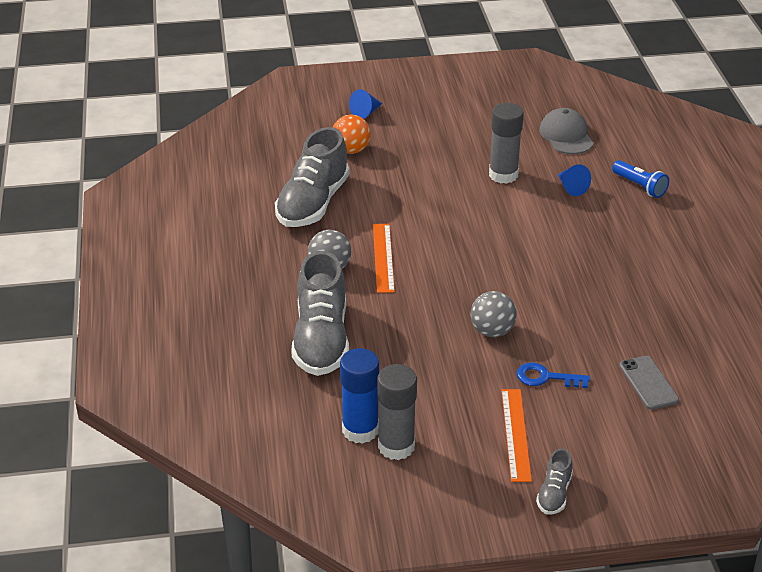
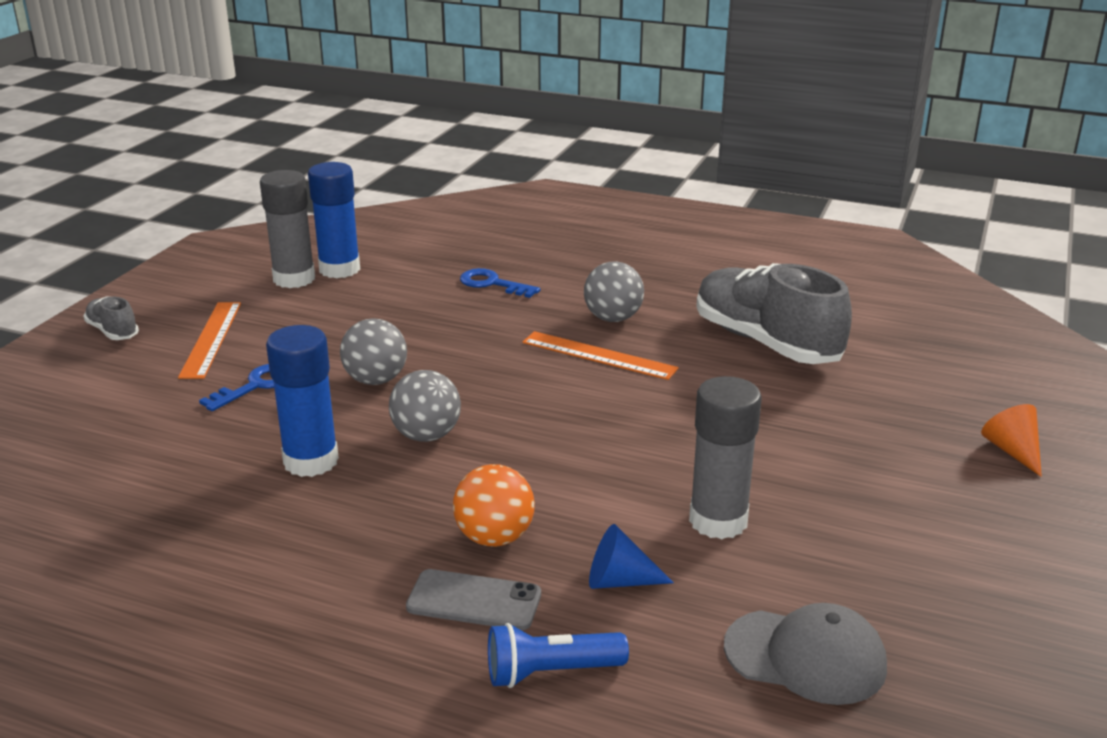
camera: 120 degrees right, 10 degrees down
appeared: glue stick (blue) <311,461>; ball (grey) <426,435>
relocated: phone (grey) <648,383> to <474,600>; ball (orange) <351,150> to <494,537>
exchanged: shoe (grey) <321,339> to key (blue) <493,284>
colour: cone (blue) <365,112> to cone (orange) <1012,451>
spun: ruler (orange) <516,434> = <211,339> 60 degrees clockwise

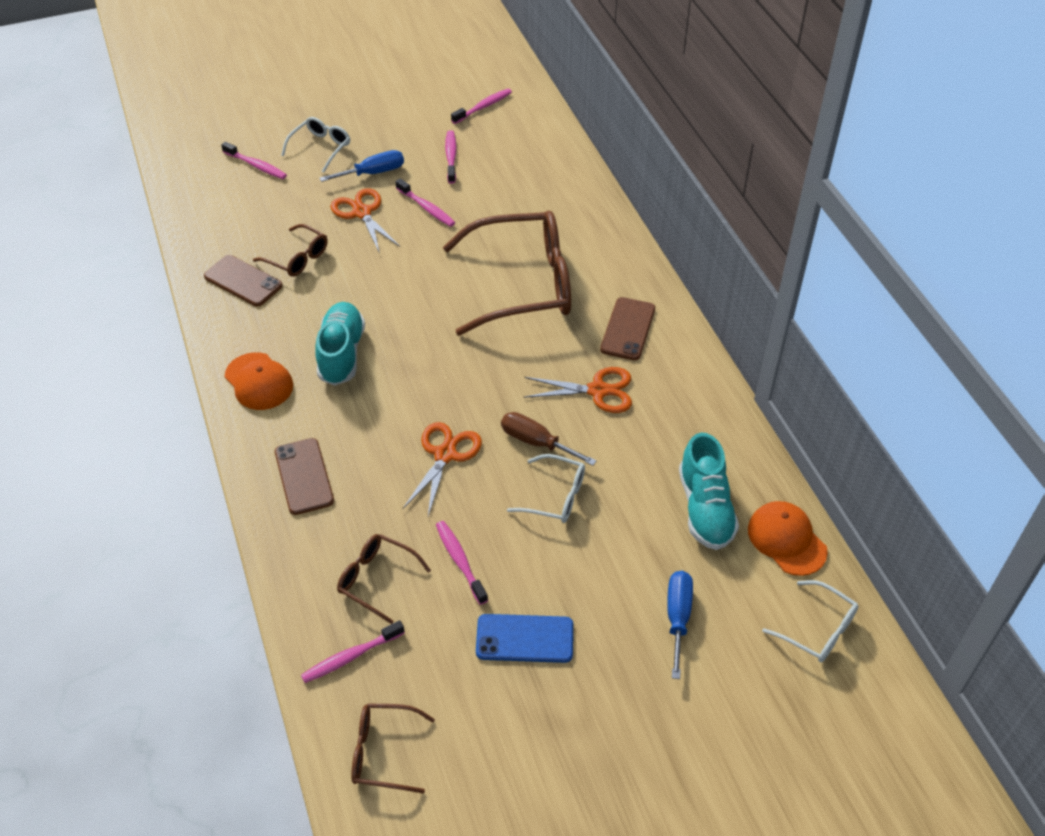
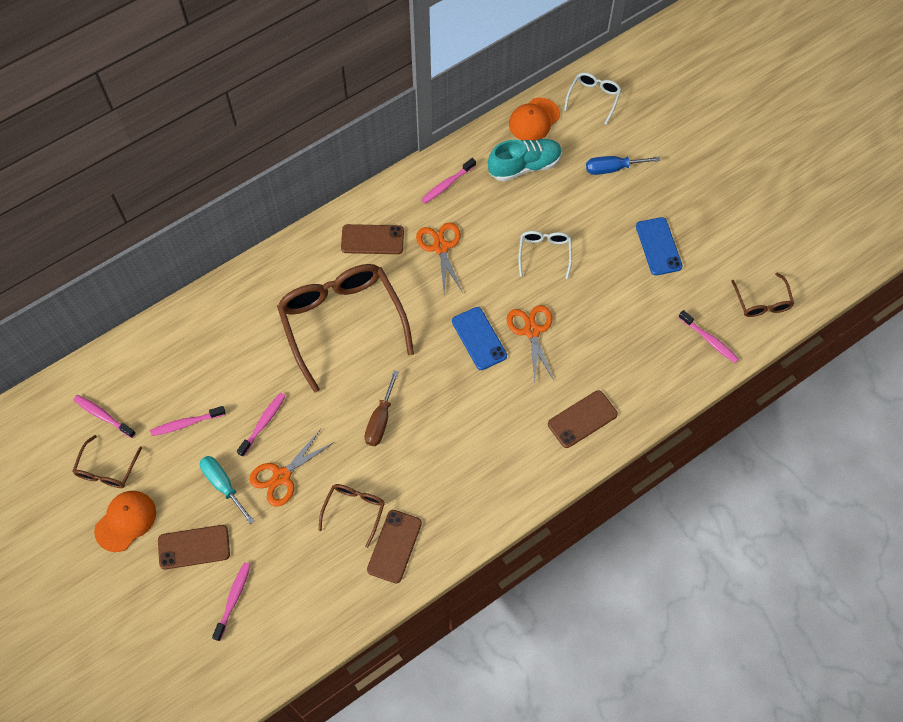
camera: 105 degrees left, 15 degrees up
missing: shoe (turquoise) <341,353>
appeared: phone (blue) <479,338>
relocated: glasses (brown) <376,579> to <107,470>; cap (orange) <259,381> to <126,521>; screwdriver (brown) <536,442> to <380,420>; toothbrush (pink) <460,561> to <447,184>
exchanged: glasses (white) <321,148> to phone (brown) <194,547>
colour: screwdriver (blue) <373,173> to screwdriver (turquoise) <223,485>
spun: scissors (orange) <445,455> = <532,331> 75 degrees clockwise

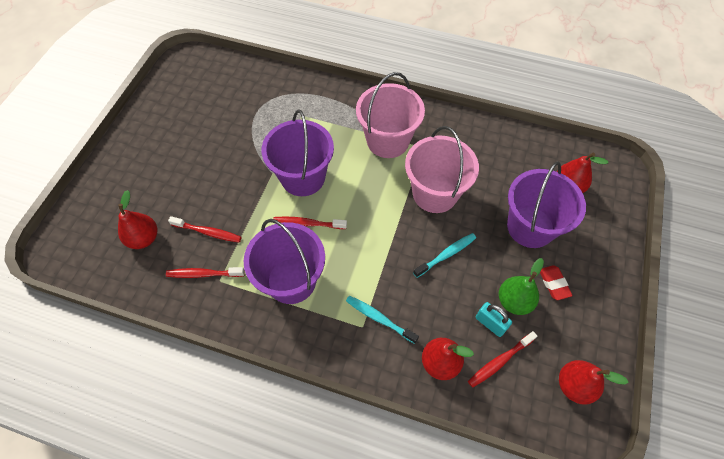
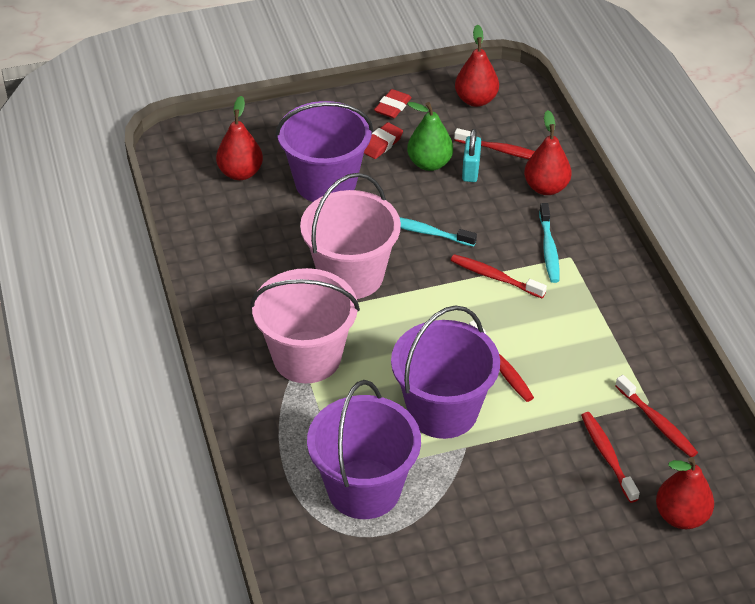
camera: 125 degrees left, 15 degrees down
appeared: eraser (red) <392,107>; toothbrush (red) <495,277>
relocated: bucket (purple) <291,280> to <364,489>

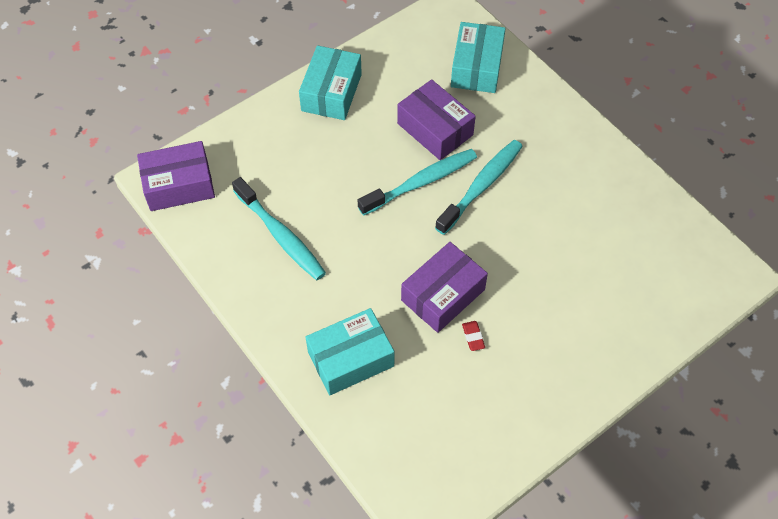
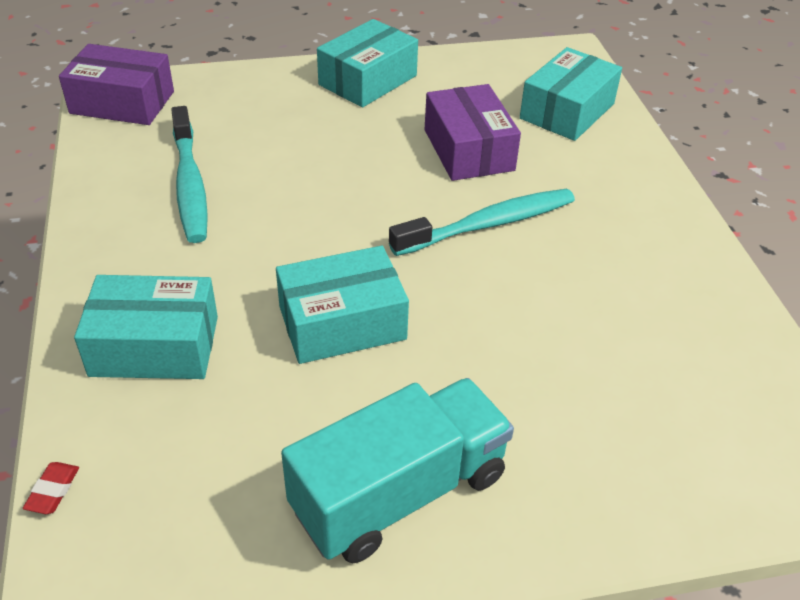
camera: 25 degrees right, 15 degrees down
missing: toothbrush (turquoise) <421,182>
appeared: truck (turquoise) <399,493>
relocated: eraser (red) <473,337> to <53,490>
colour: box (purple) <443,295> to box (turquoise) <342,322>

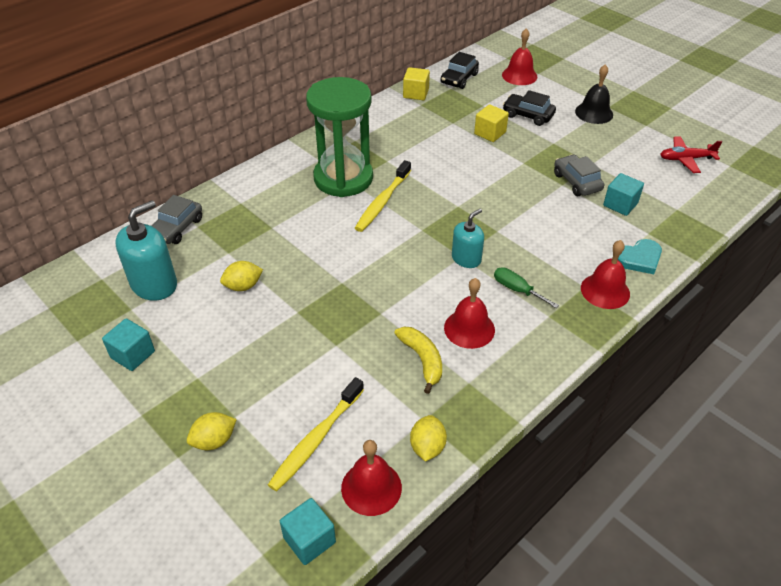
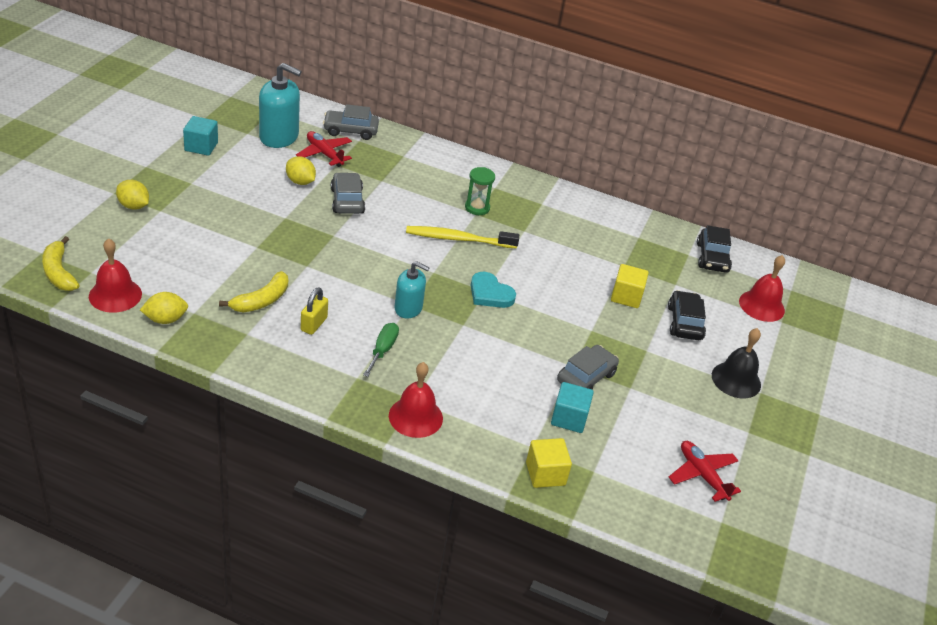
camera: 60 degrees right, 5 degrees down
missing: toothbrush (yellow) <316,439>
appeared: plane (red) <324,154>; car (grey) <347,201>
relocated: heart (turquoise) <639,259> to <490,293>; cube (yellow) <416,93> to <545,474>
exchanged: cube (turquoise) <309,540> to banana (yellow) <59,272>; bell (red) <469,328> to padlock (yellow) <314,324>
spun: car (black) <459,79> = <712,258> 90 degrees counterclockwise
size: hourglass (green) <343,178> = <477,208> x0.40

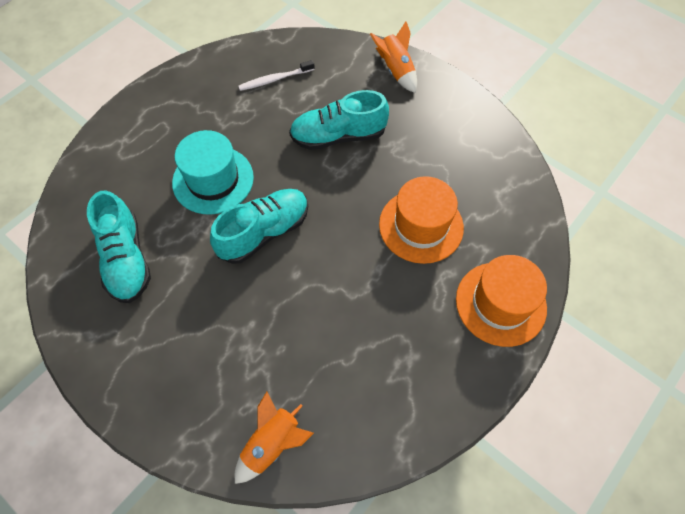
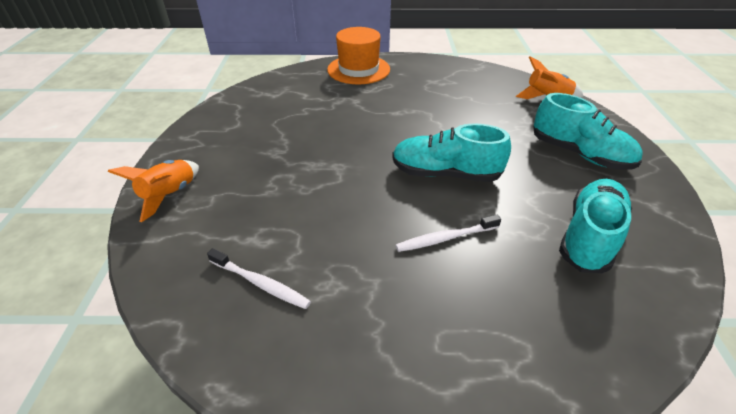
camera: 130 degrees left, 20 degrees down
missing: hat (orange) <421,226>
relocated: shoe (turquoise) <338,136> to <579,154>
exchanged: hat (turquoise) <213,180> to toothbrush (white) <445,238>

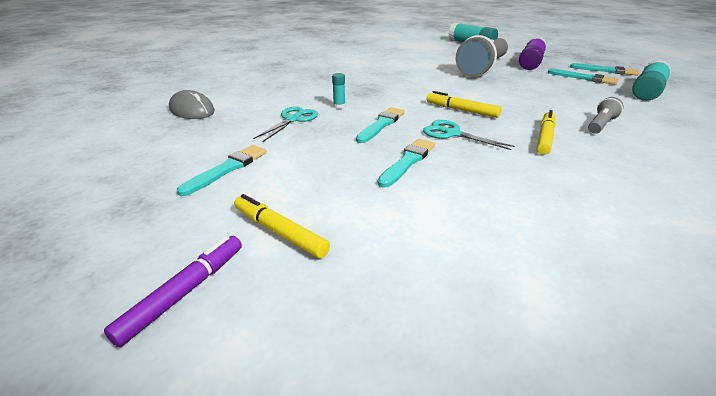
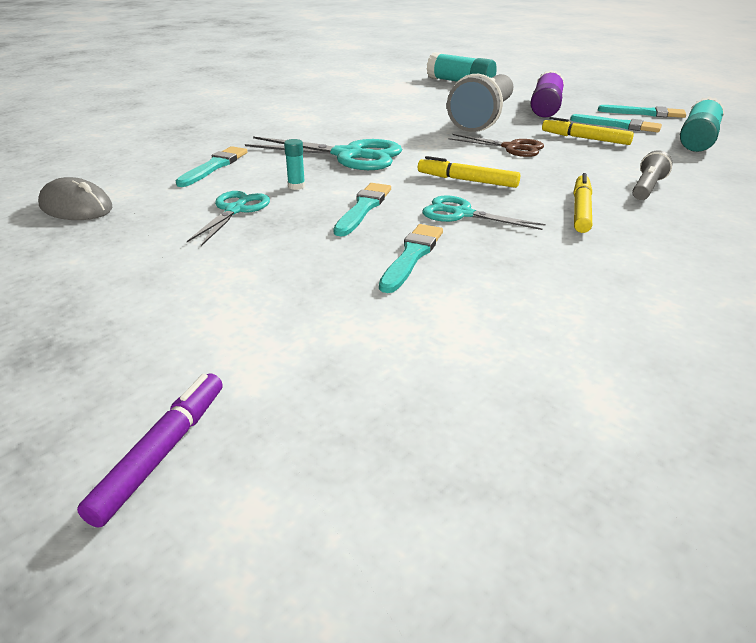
camera: 10 degrees left, 0 degrees up
appeared: scissors (turquoise) <349,155>; scissors (brown) <511,148>
relocated: brush (turquoise) <227,169> to <214,166>; marker (yellow) <279,232> to <585,138>

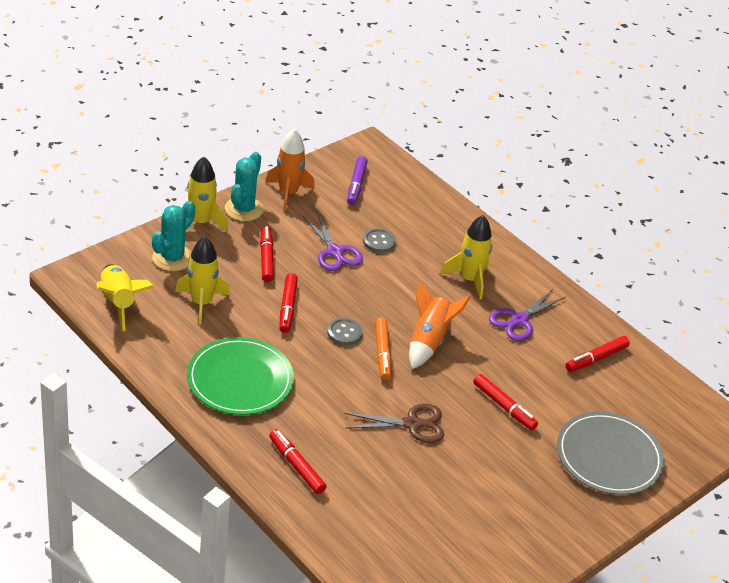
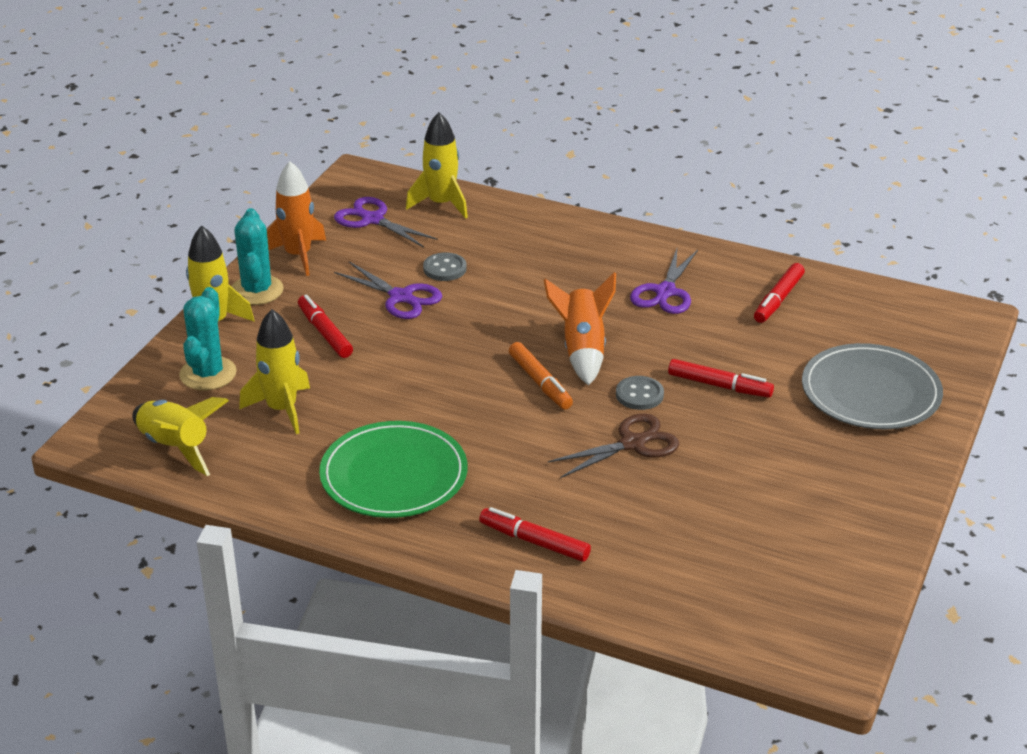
camera: 20 degrees left, 5 degrees down
missing: marker (red) <287,307>
relocated: rocket (yellow) <469,279> to <441,204>; button (grey) <344,333> to <639,395>
exchanged: marker (purple) <356,185> to scissors (purple) <372,220>

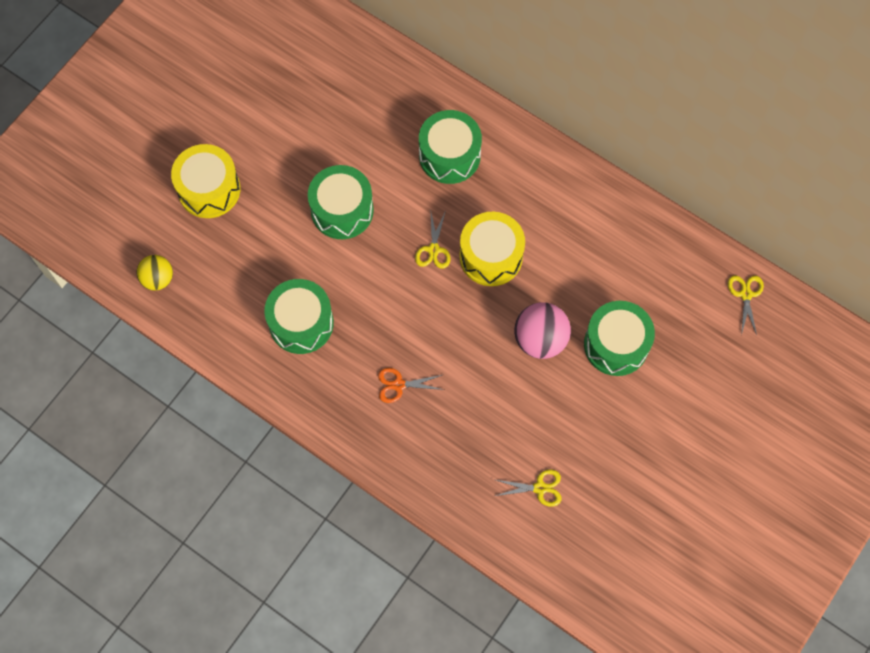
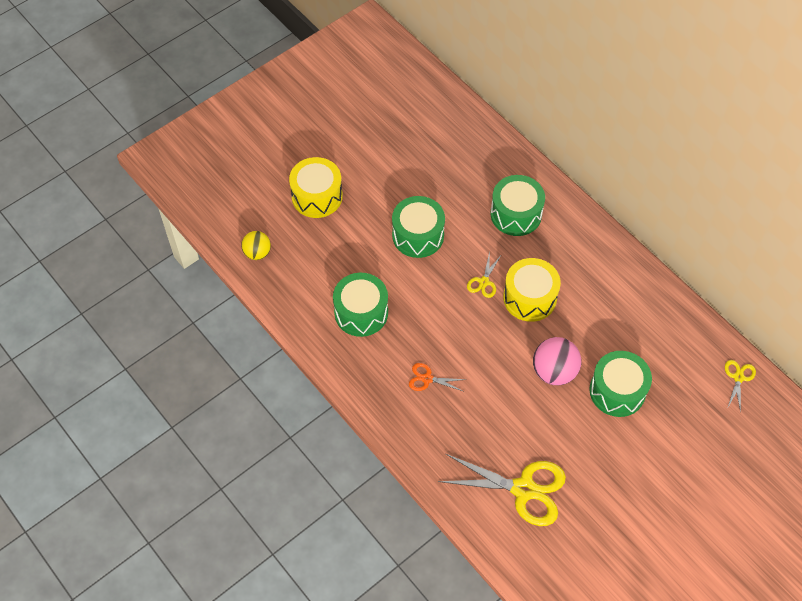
camera: 15 degrees right, 10 degrees down
size: scissors (yellow) <540,488> = <523,489> x2.10

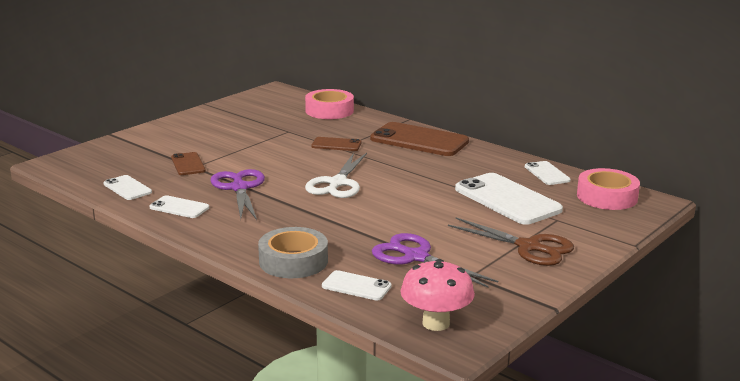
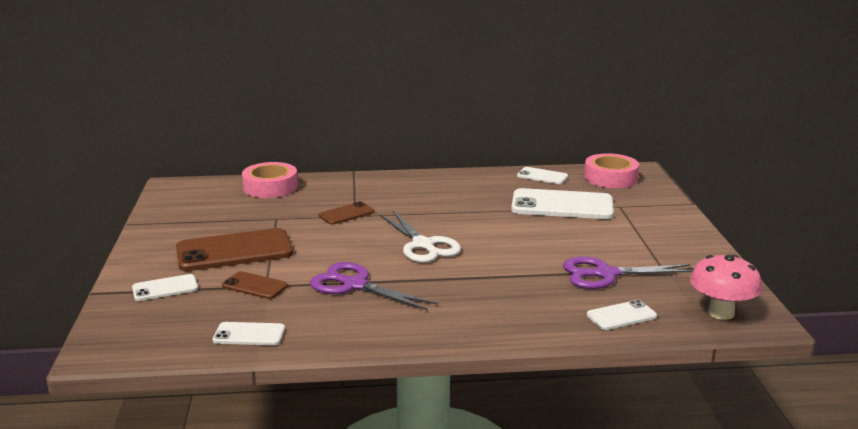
camera: 45 degrees left, 0 degrees up
missing: tape (grey) <293,261>; scissors (brown) <529,247>
relocated: phone (white) <179,207> to <165,288>; phone (brown) <419,140> to <234,251>

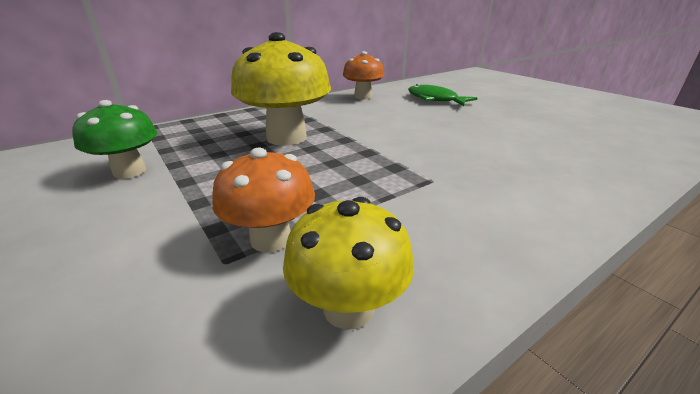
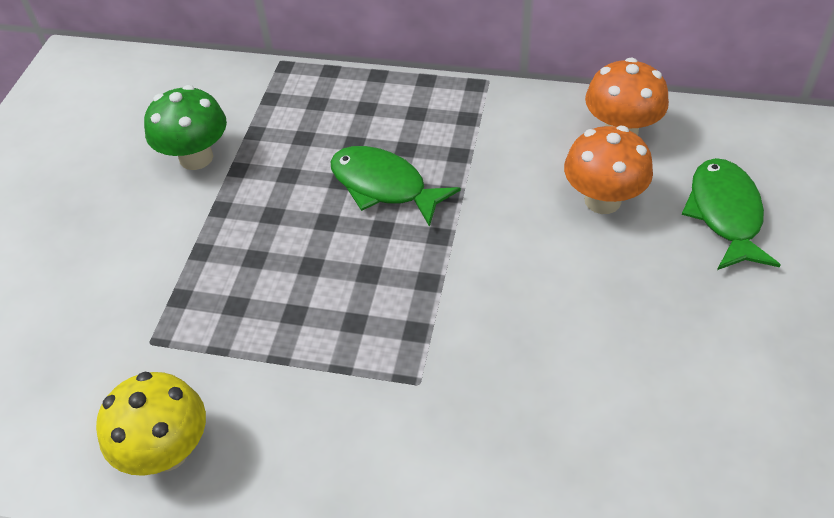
camera: 50 degrees right, 20 degrees up
relocated: mushroom (orange) <271,239> to <602,200>
exchanged: mushroom (yellow) <286,137> to fish (green) <384,186>

